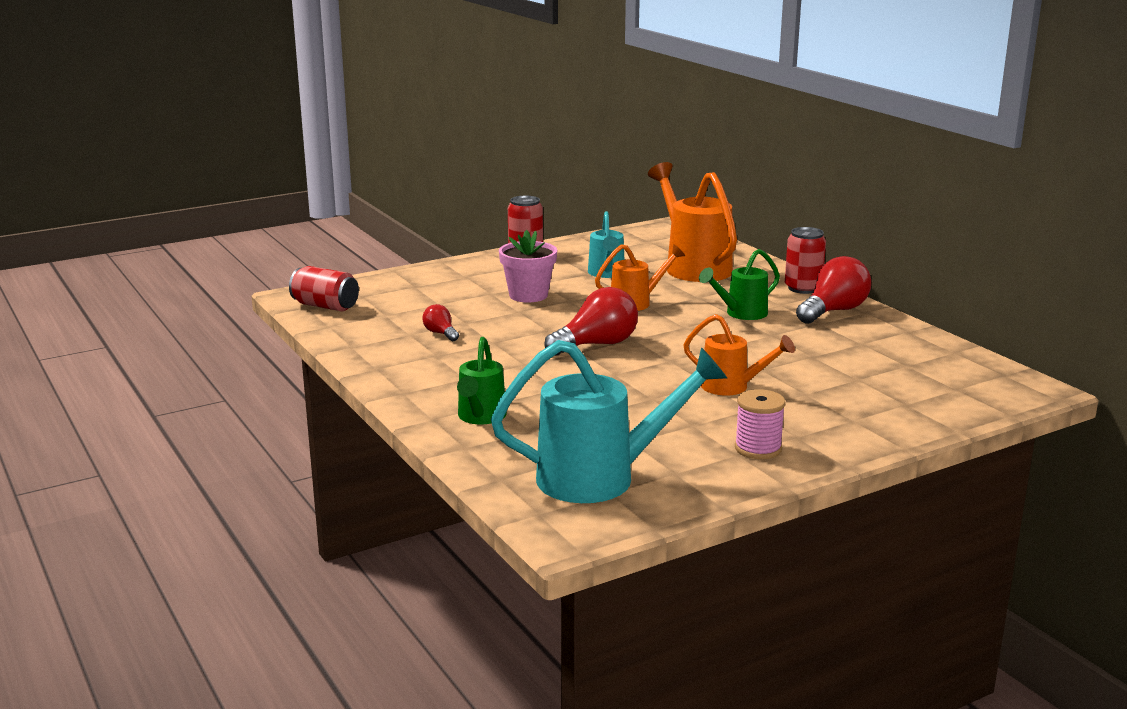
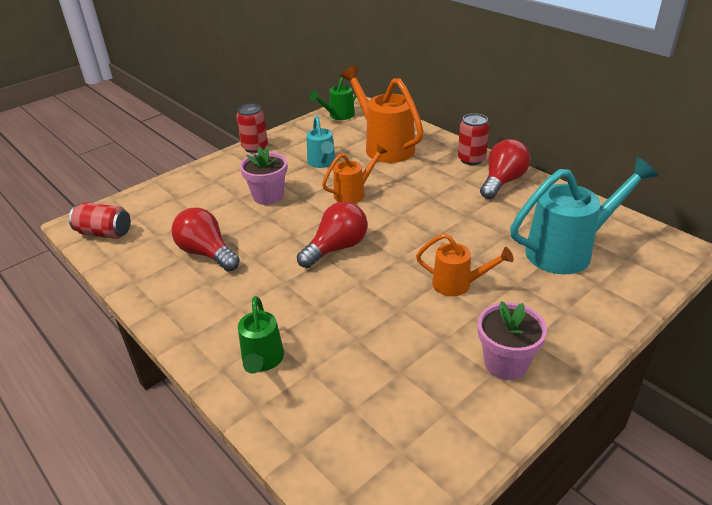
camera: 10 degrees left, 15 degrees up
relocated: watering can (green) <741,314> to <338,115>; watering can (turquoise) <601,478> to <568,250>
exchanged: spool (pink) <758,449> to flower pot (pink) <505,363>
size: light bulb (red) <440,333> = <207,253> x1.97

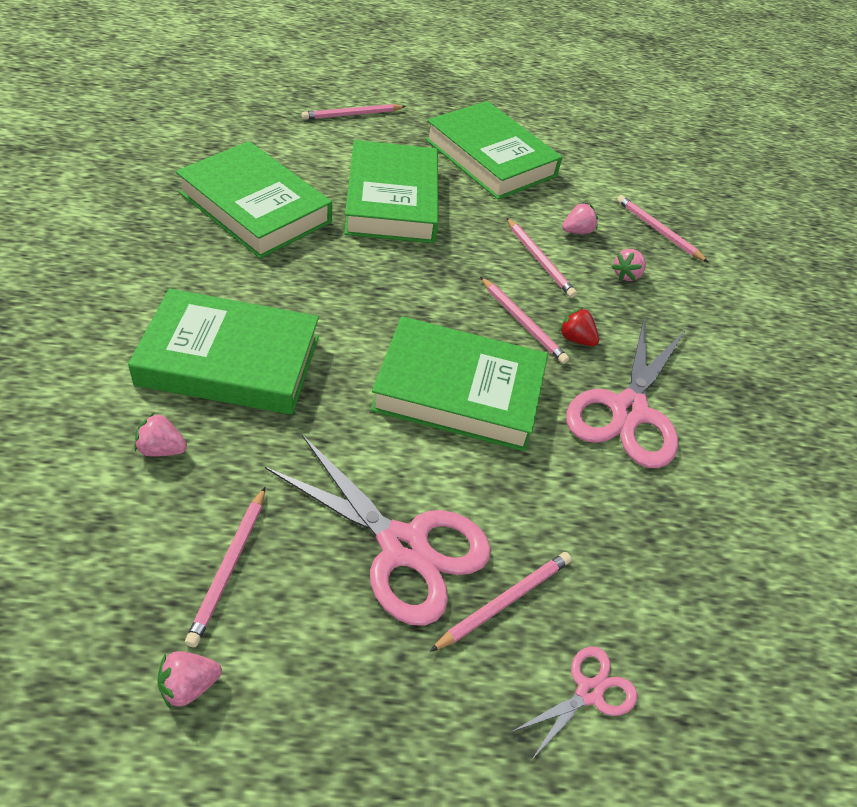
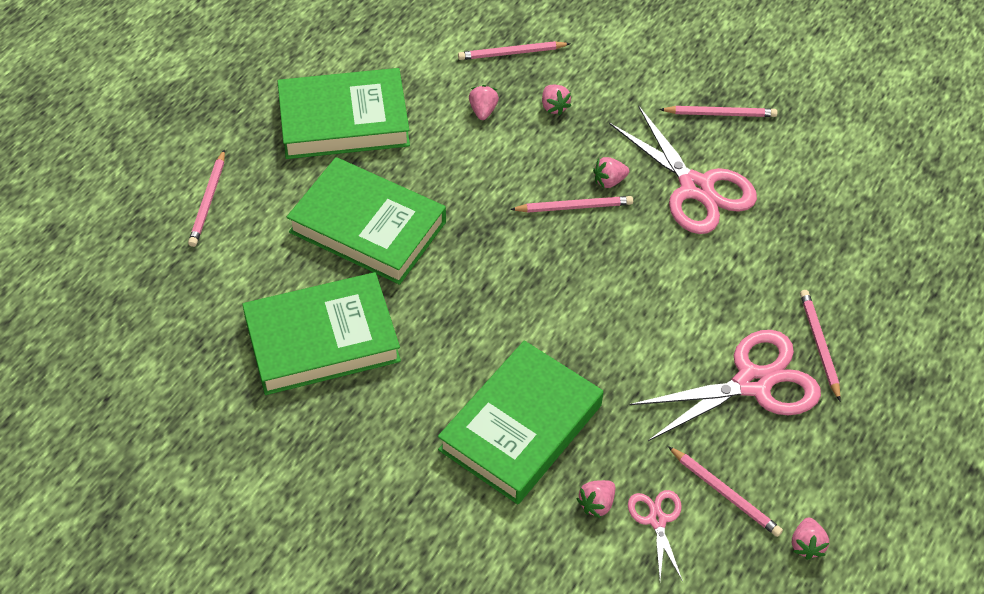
camera: 55 degrees left, 5 degrees up
missing: book (green) <459,391>
relocated: scissors (pink) <589,692> to <657,520>; pencil (pink) <539,260> to <720,114>
colour: strawberry (red) <576,339> to strawberry (pink) <609,181>

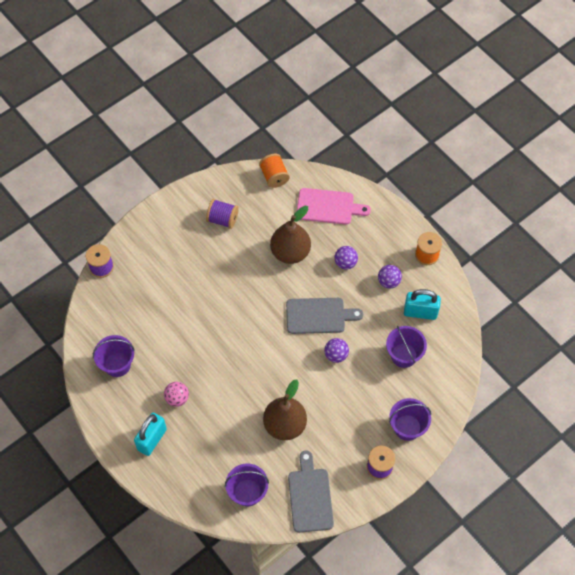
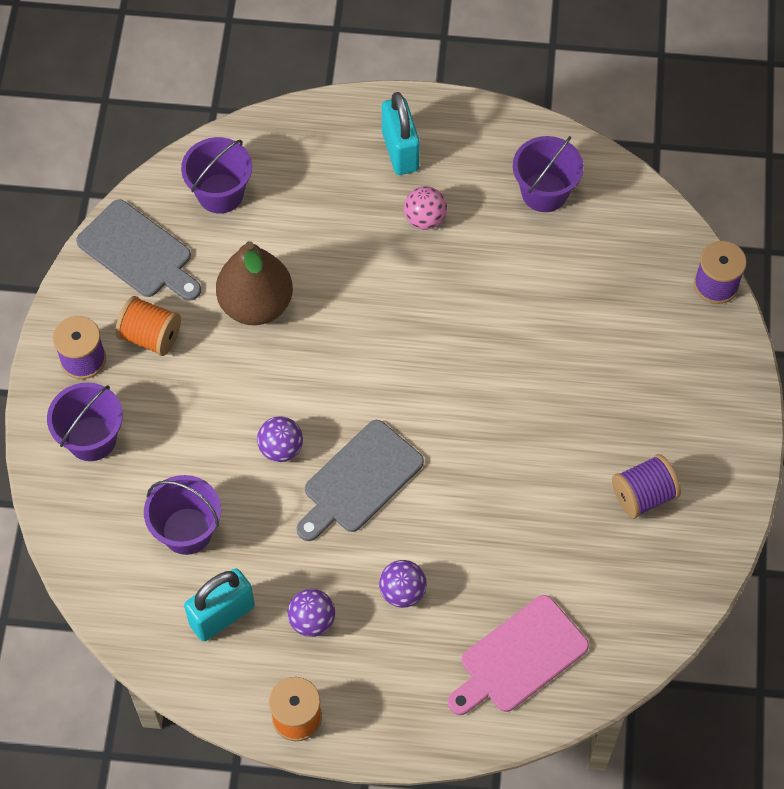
camera: 135 degrees right, 0 degrees up
missing: pear (brown) <290,252>
relocated: spool (orange) <274,176> to <150,336>

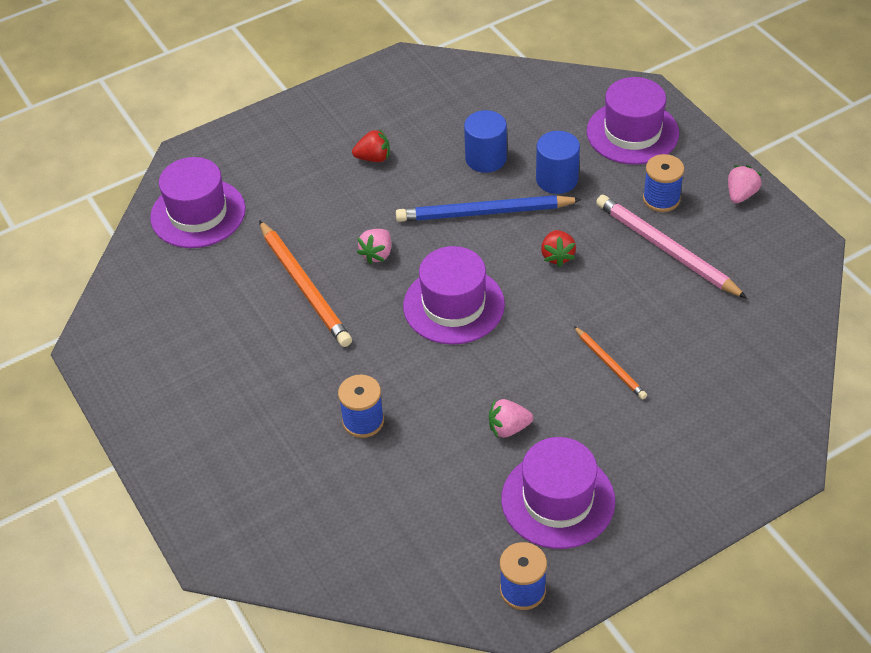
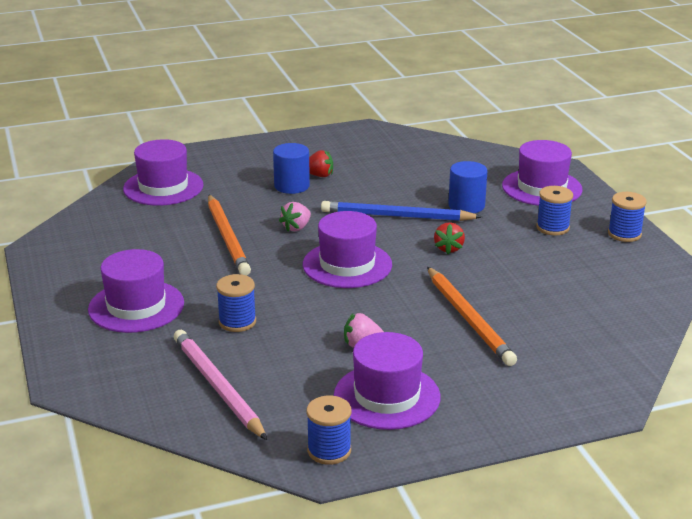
camera: 10 degrees right, 20 degrees down
appeared: hat (purple) <136,306>
relocated: pencil (pink) <666,249> to <217,387>; cylinder (blue) <486,158> to <292,186>
exchanged: strawberry (pink) <741,195> to spool (blue) <624,234>
size: pencil (orange) <610,364> = <469,318> x1.82

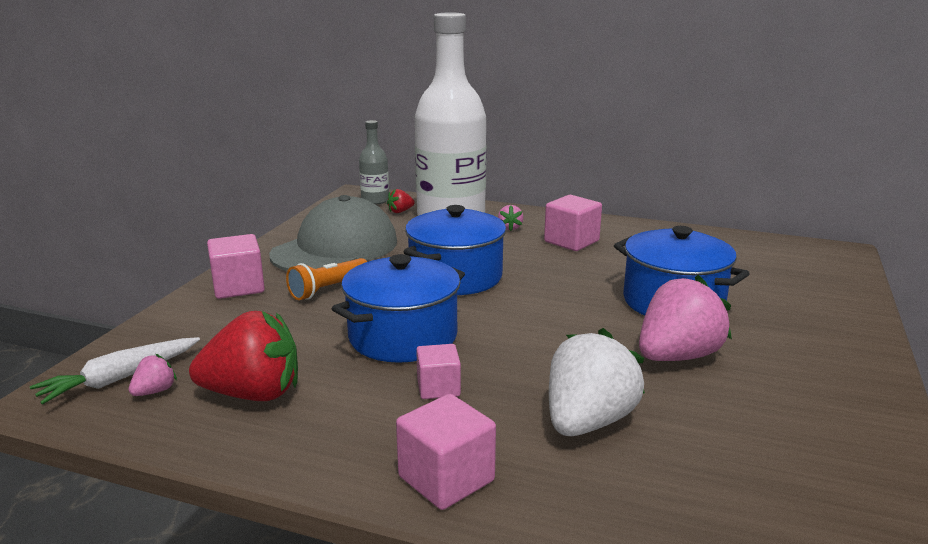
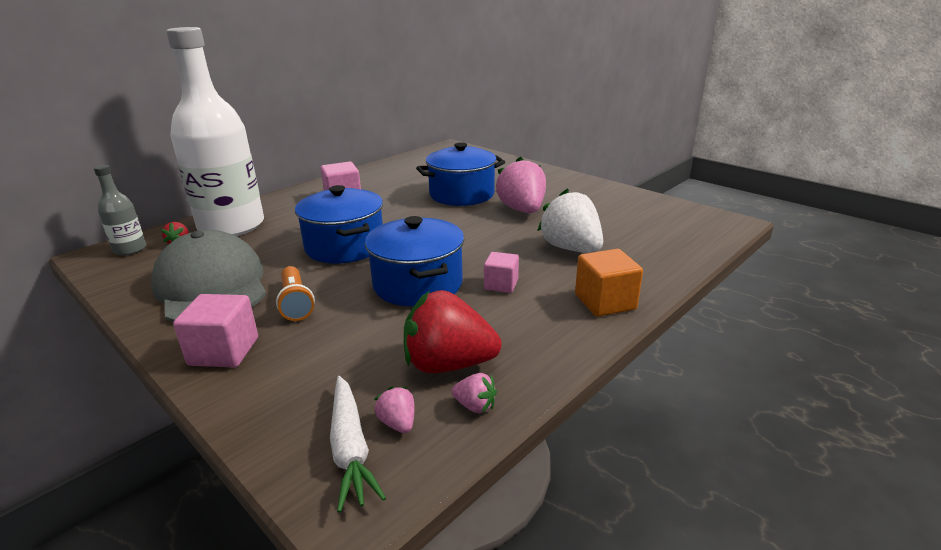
camera: 65 degrees left, 5 degrees up
relocated: strawberry (pink) <510,228> to <475,406>
colour: cube (pink) <446,479> to cube (orange) <605,302>
spun: strawberry (red) <253,394> = <448,364> 105 degrees counterclockwise

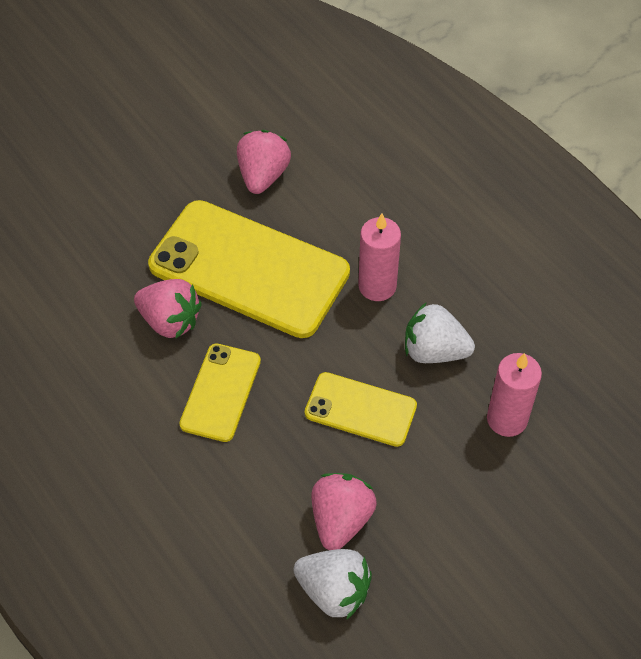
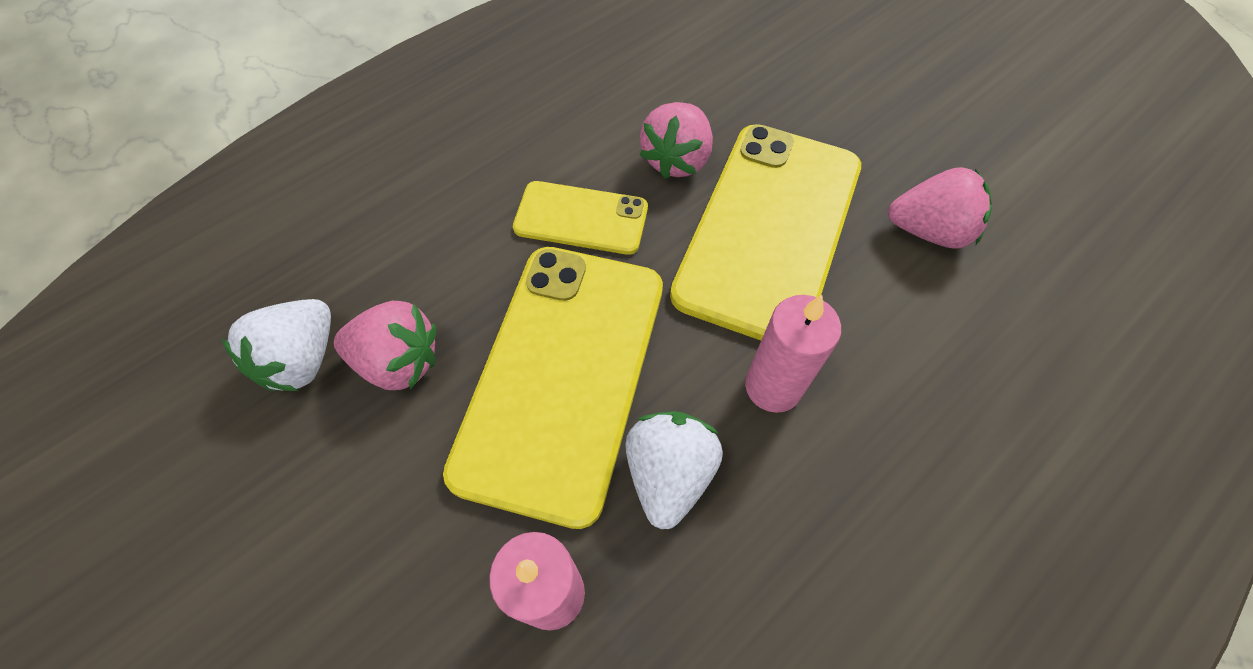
camera: 85 degrees right, 5 degrees up
size: phone (yellow) <360,409> = <562,376> x1.93

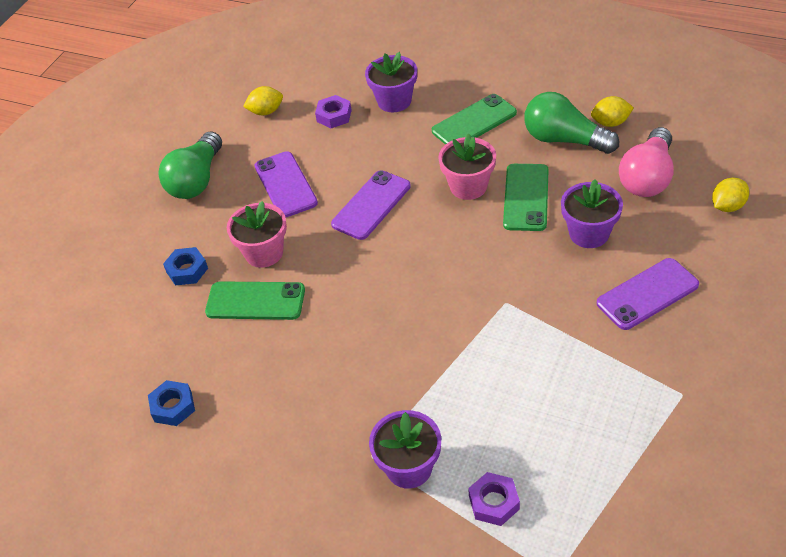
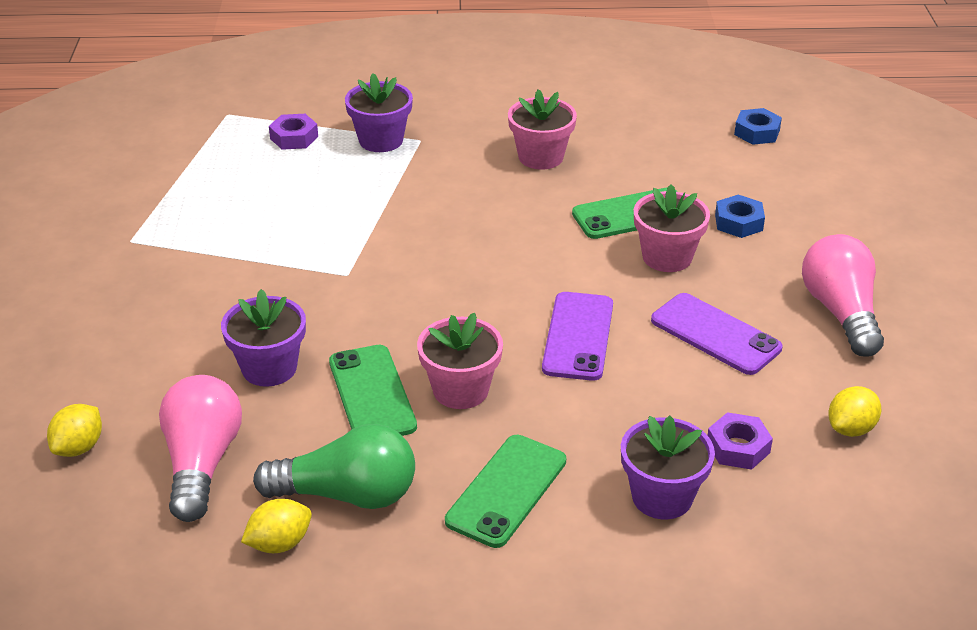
camera: 150 degrees right, 10 degrees down
missing: phone (purple) <647,294>
appeared: flower pot (pink) <541,157>
relocated: nut (blue) <173,407> to <757,132>
colour: light bulb (green) <196,180> to light bulb (pink) <841,312>

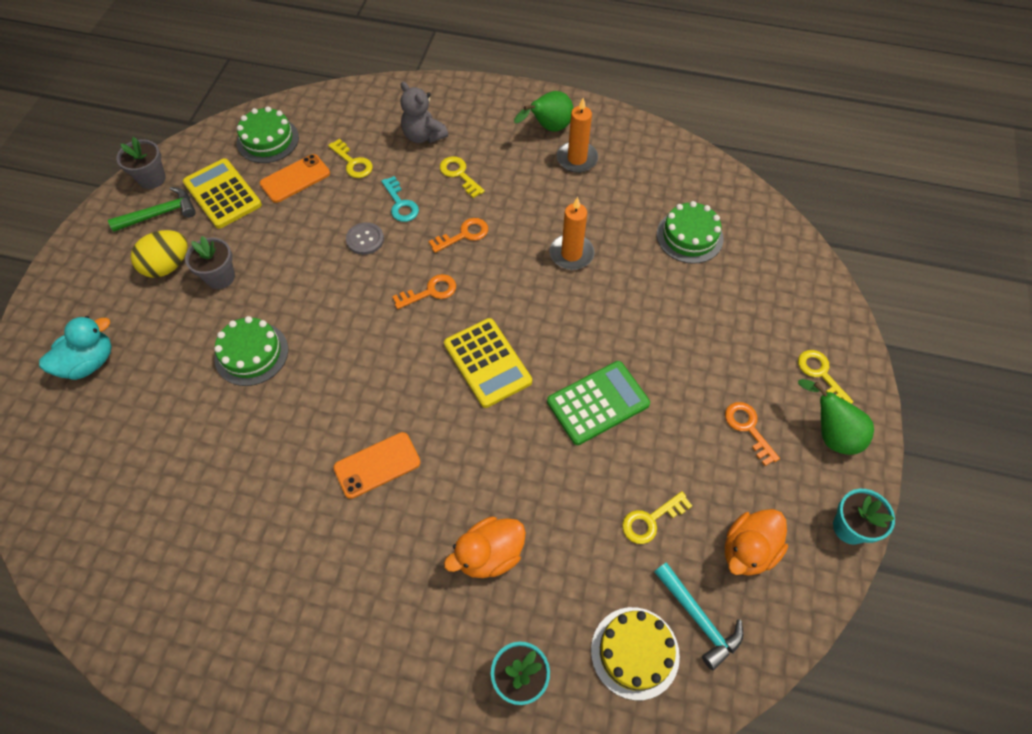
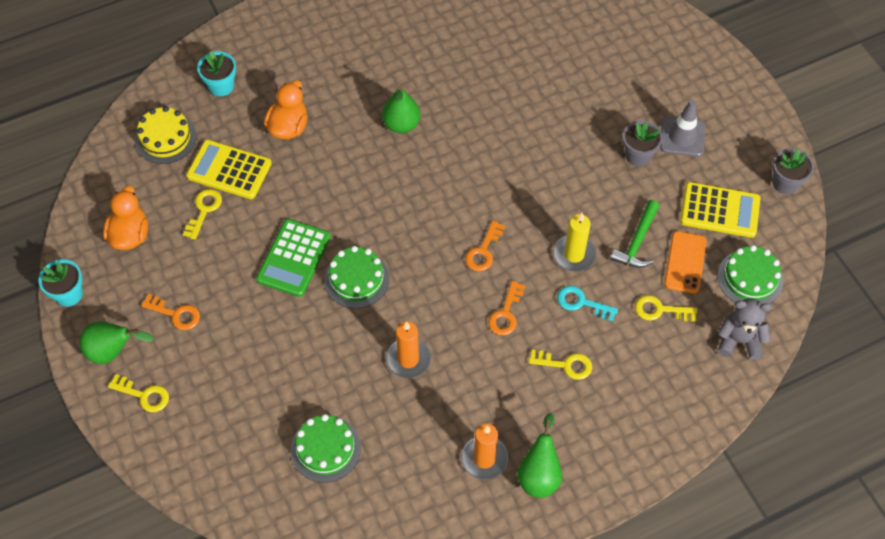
camera: 140 degrees right, 0 degrees up
missing: duck (turquoise) <89,363>; hammer (turquoise) <699,619>
relocated: calculator (yellow) <487,363> to <229,170>; cake (green) <251,353> to <356,279>; hammer (green) <160,214> to <637,242>; teddy bear (grey) <423,136> to <739,340>
exchanged: phone (orange) <377,465> to pear (green) <401,124>; button (grey) <365,239> to candle (yellow) <574,254>; egg (yellow) <168,266> to traffic cone (grey) <682,136>

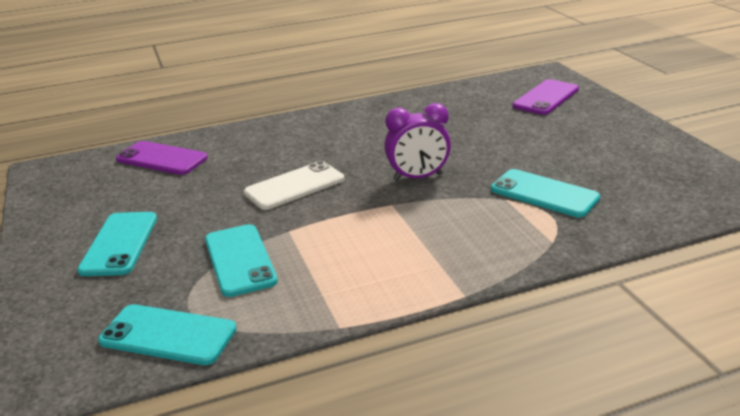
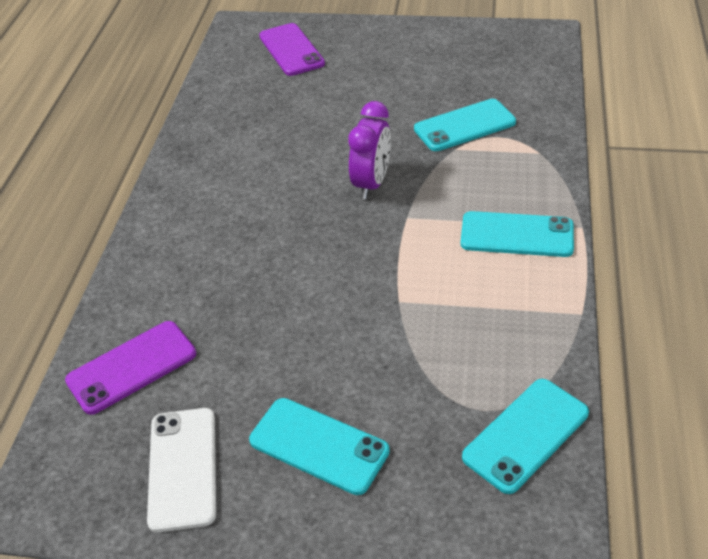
camera: 60 degrees left, 15 degrees up
relocated: phone (white) <294,186> to <183,468>; phone (turquoise) <240,260> to <517,235>

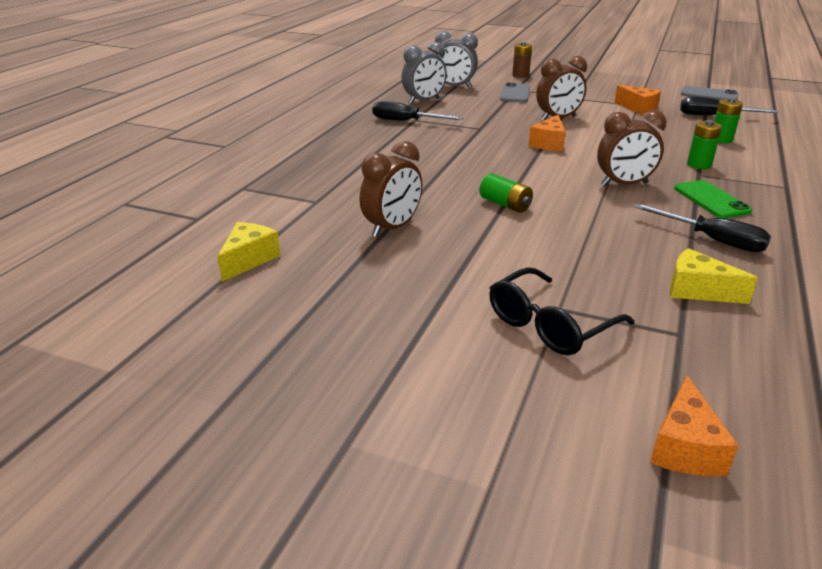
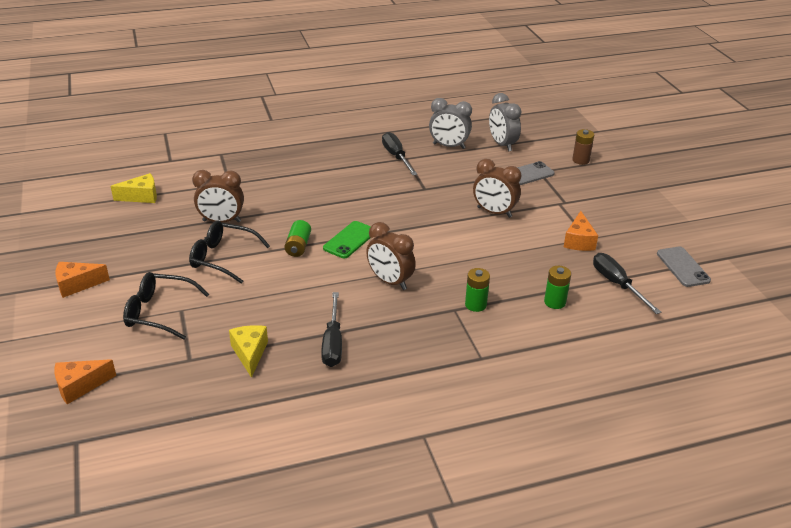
camera: 50 degrees right, 5 degrees up
appeared: glasses (black) <222,258>
relocated: cheese (orange) <548,143> to <77,285>; phone (green) <711,200> to <350,240>

